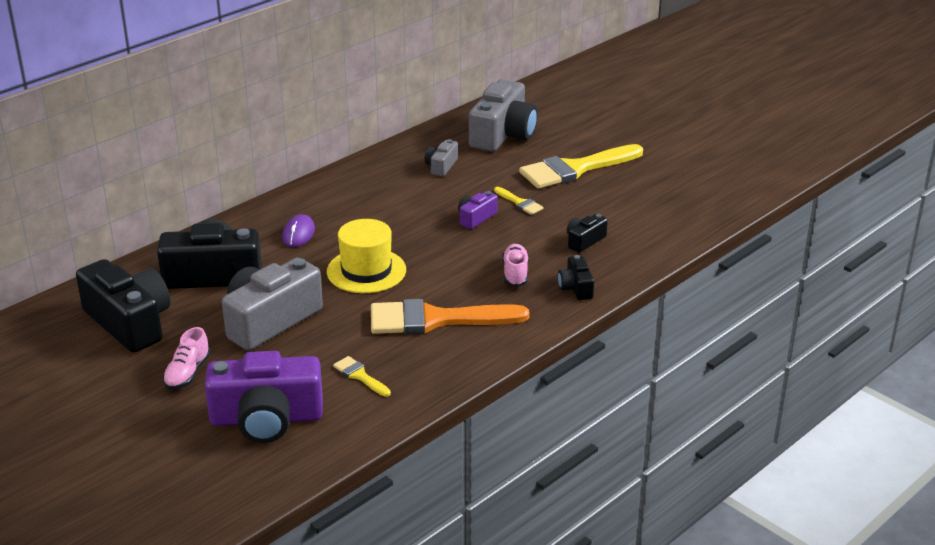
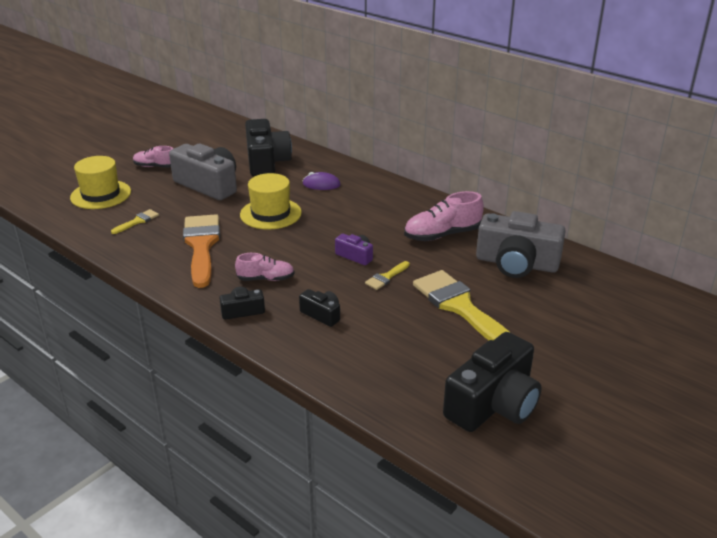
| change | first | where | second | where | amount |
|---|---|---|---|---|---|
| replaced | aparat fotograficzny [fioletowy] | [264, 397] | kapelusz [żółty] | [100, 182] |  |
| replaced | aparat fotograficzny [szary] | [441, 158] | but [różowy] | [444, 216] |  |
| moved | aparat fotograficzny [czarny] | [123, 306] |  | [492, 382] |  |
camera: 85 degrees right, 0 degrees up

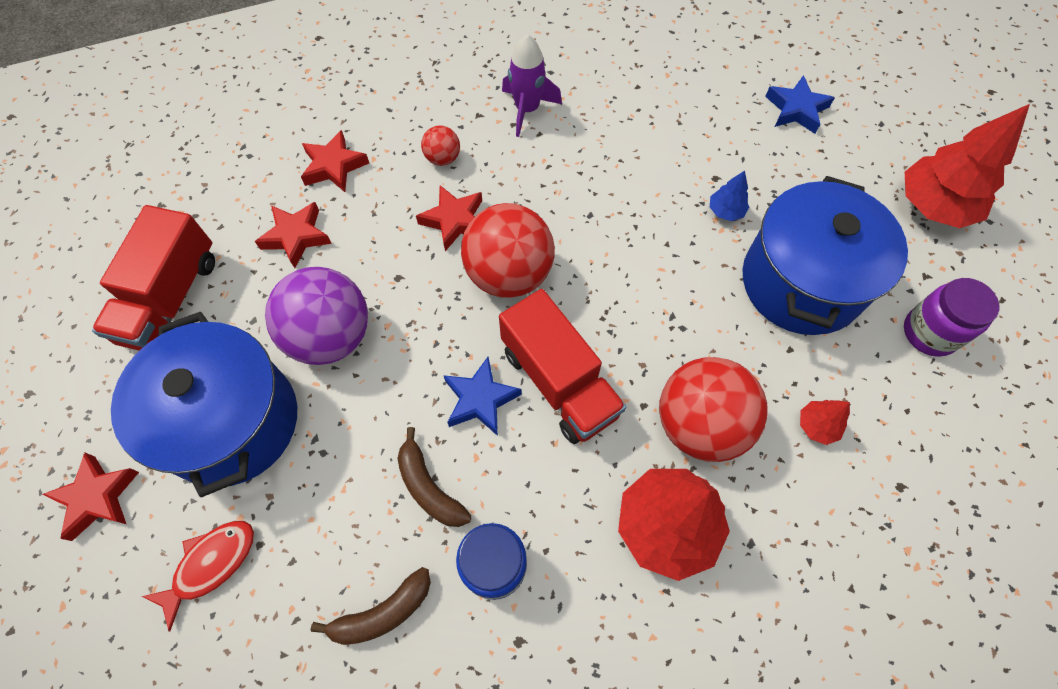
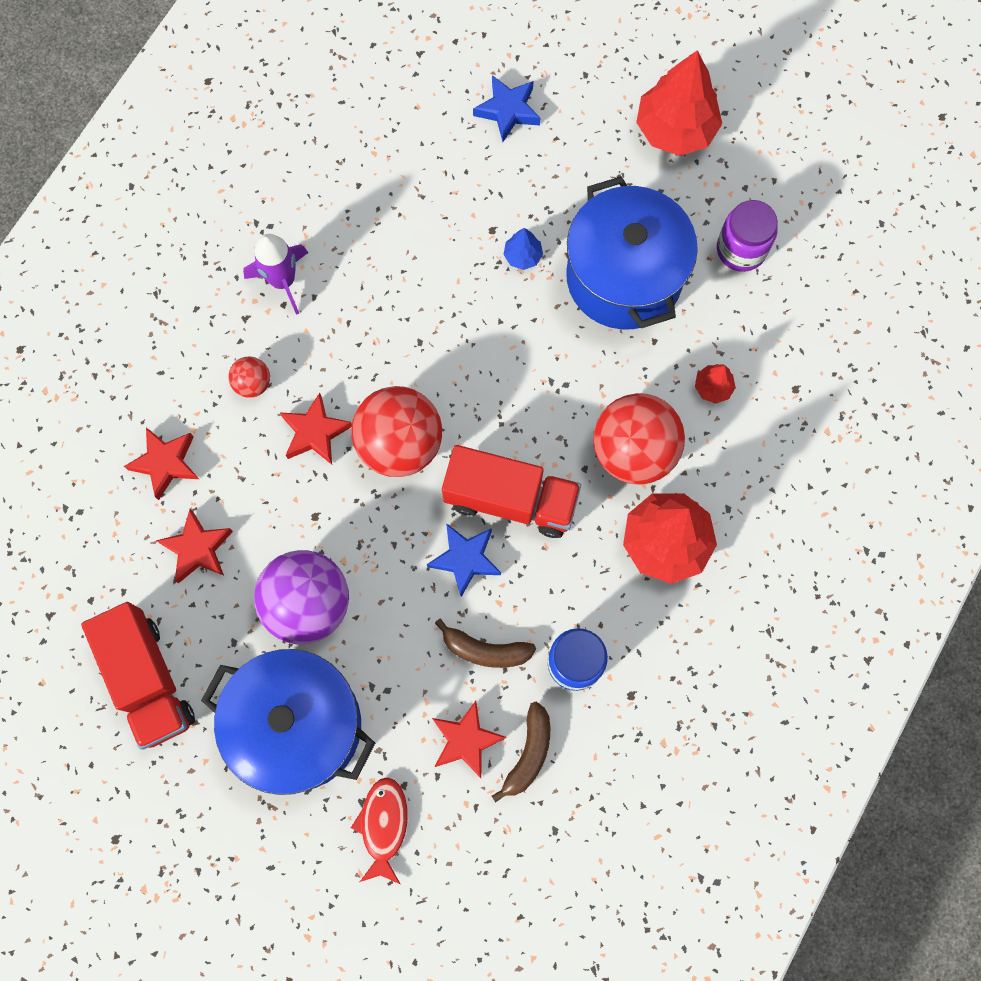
| change | first | where | second | where | amount |
|---|---|---|---|---|---|
| moved | gwiazda [czerwony] | [90, 497] |  | [469, 739] |  |
camera: 40 degrees left, 10 degrees up

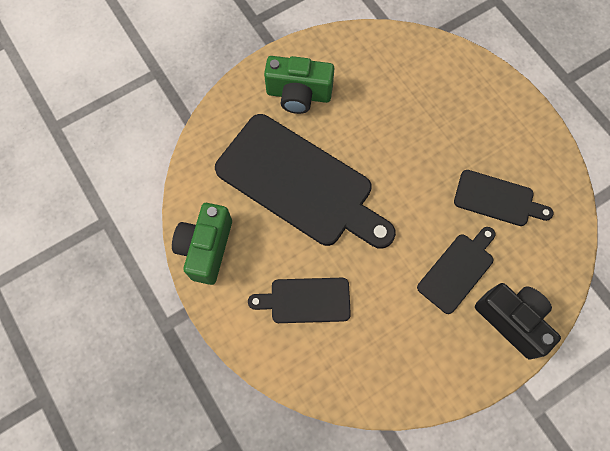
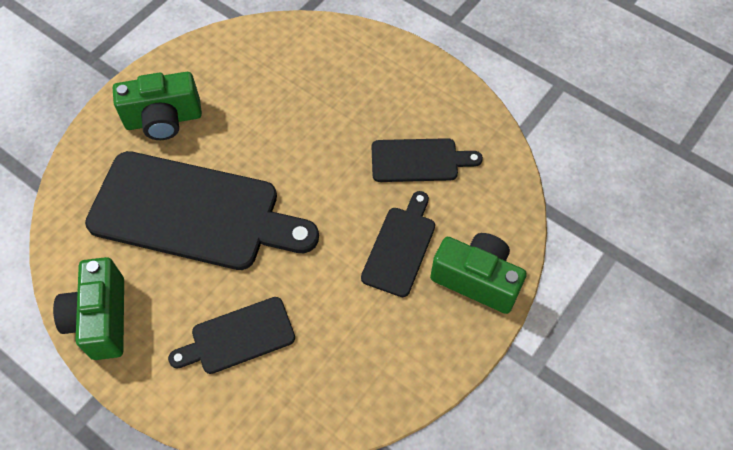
| change | first | where | second | where | amount |
|---|---|---|---|---|---|
| recoloured | aparat fotograficzny [czarny] | [518, 321] | aparat fotograficzny [zielony] | [478, 273] |  |
camera: 20 degrees left, 10 degrees down

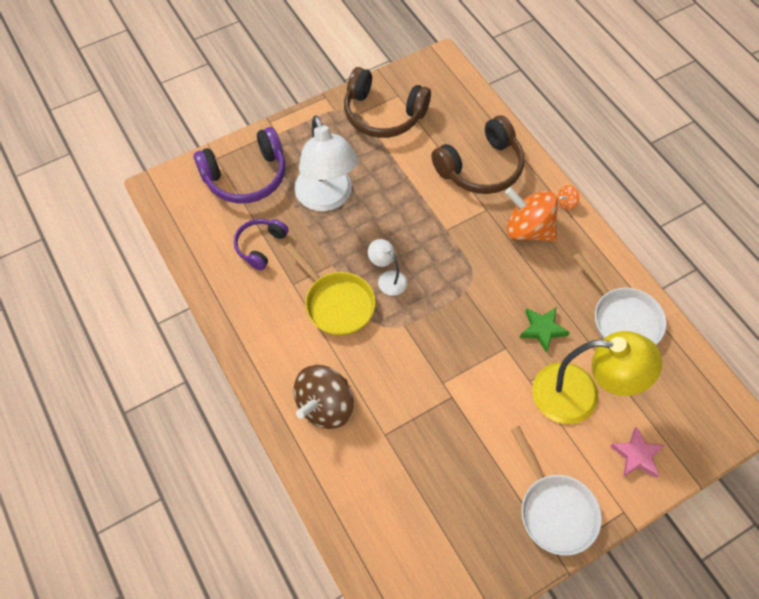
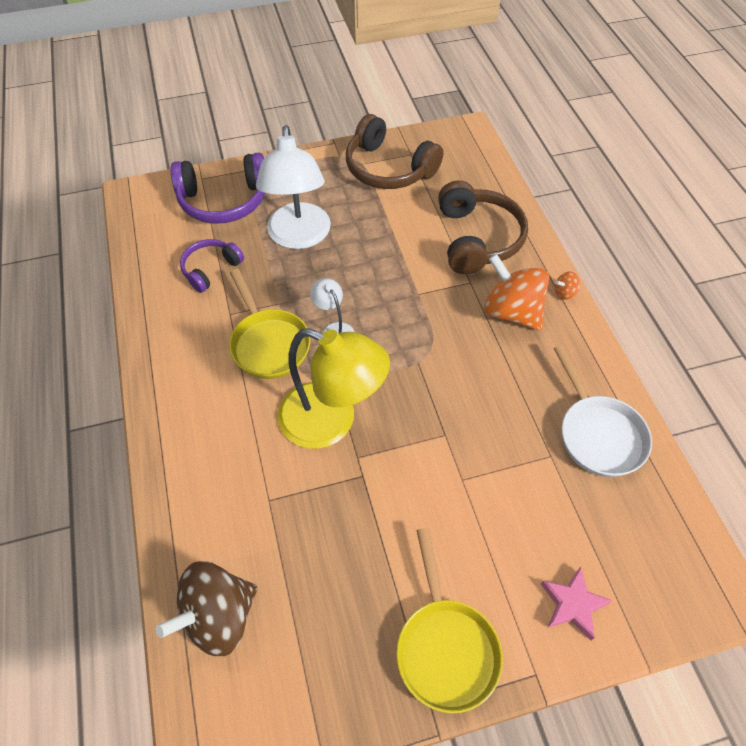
| change | first | where | second | where | amount |
|---|---|---|---|---|---|
| moved | bączek [brązowy] | [324, 397] |  | [207, 608] |  |
| moved | lampka [żółty] | [597, 377] |  | [333, 388] |  |
| recoloured | patelnia [biały] | [556, 490] | patelnia [żółty] | [449, 620] |  |
| turned | słuchawki [brązowy] | [477, 154] |  | [483, 227] | 75 degrees counterclockwise |
| removed | gwiazda [zielony] | [545, 330] |  |  |  |
camera: 15 degrees right, 5 degrees down

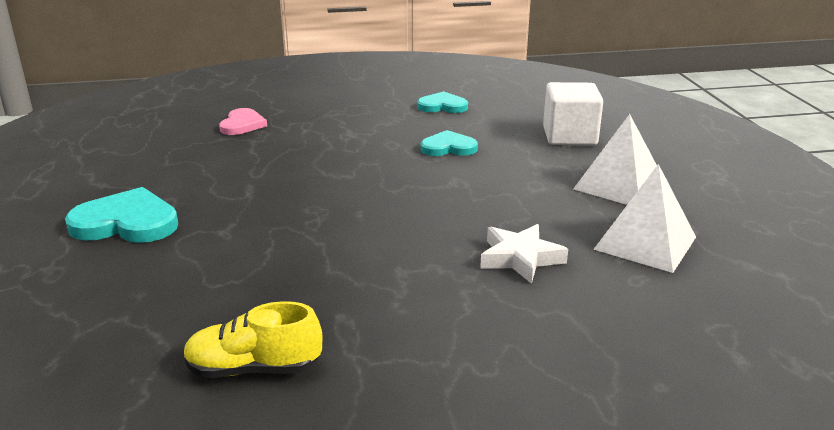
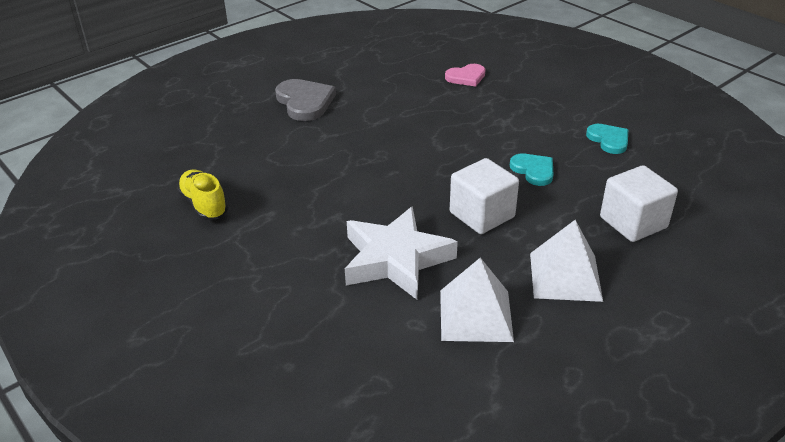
| change | first | where | second | where | amount |
|---|---|---|---|---|---|
| recoloured | serce [turkusowy] | [121, 215] | serce [szary] | [305, 100] |  |
| resized | gwiazda [biały] | [524, 254] |  | [401, 253] | x1.69 |
| added |  |  | sześcian [biały] | [484, 196] |  |
camera: 60 degrees right, 10 degrees up

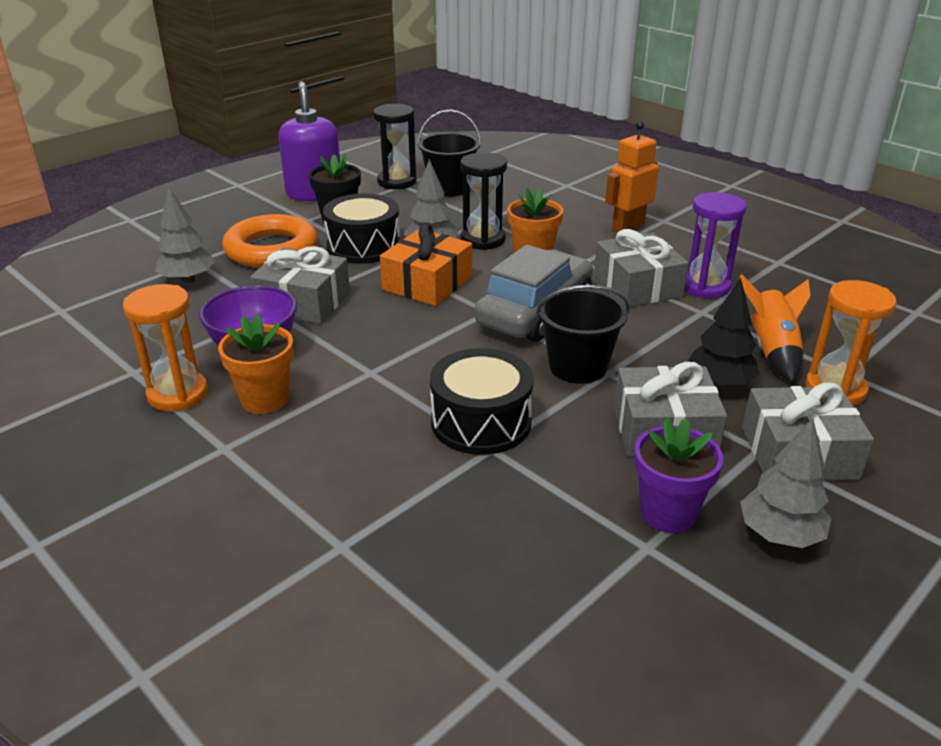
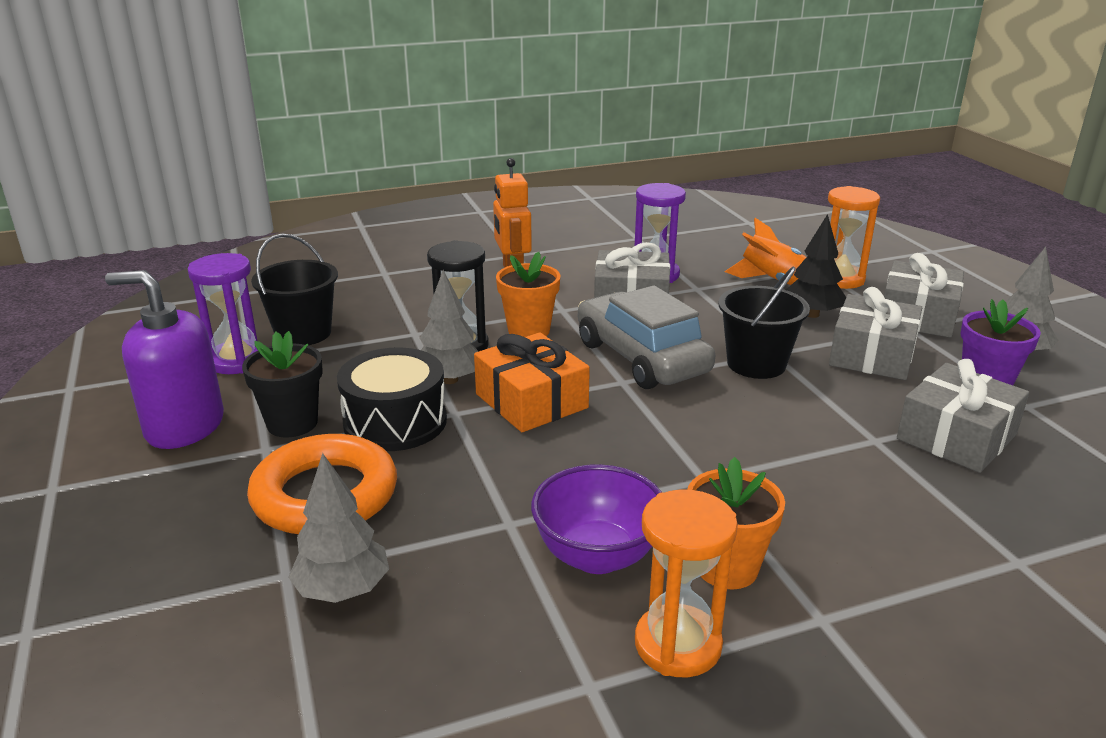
| change | first | where | second | where | amount |
|---|---|---|---|---|---|
| recoloured | klepsydra [czarny] | [395, 146] | klepsydra [fioletowy] | [223, 313] |  |
| moved | prezent [szary] | [300, 285] |  | [963, 416] |  |
| removed | bęben [czarny] | [482, 401] |  |  |  |
camera: 65 degrees left, 5 degrees down

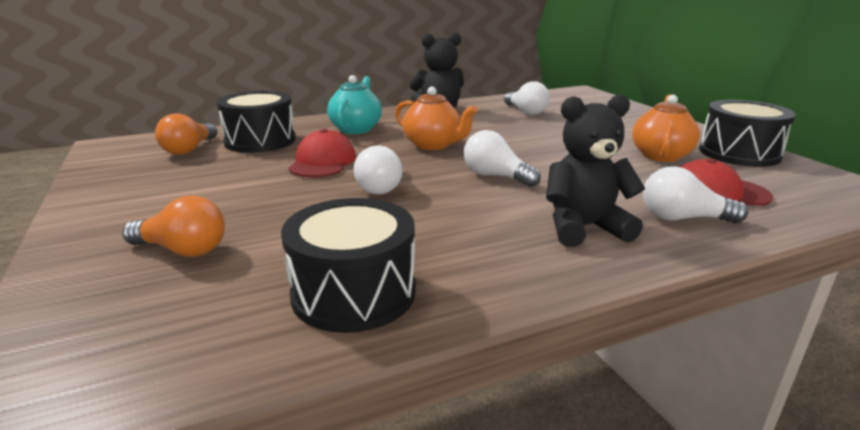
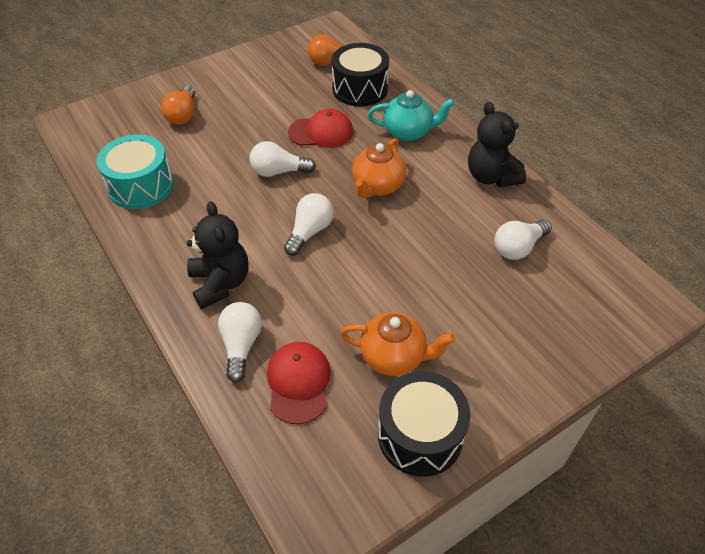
| change | first | where | second | where | amount |
|---|---|---|---|---|---|
| recoloured | bęben [czarny] | [348, 265] | bęben [turkusowy] | [135, 171] |  |
camera: 80 degrees right, 25 degrees up

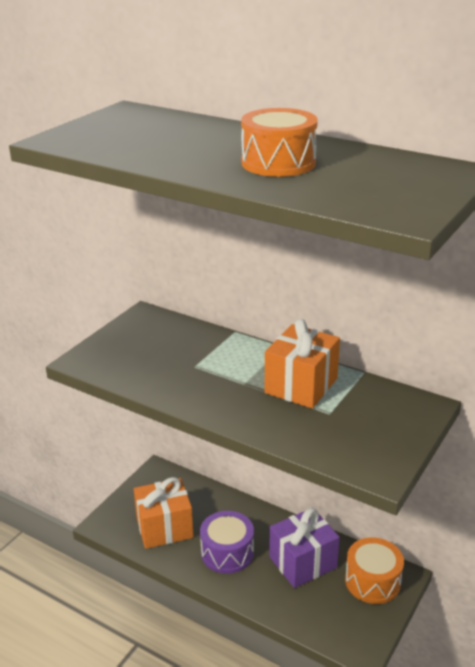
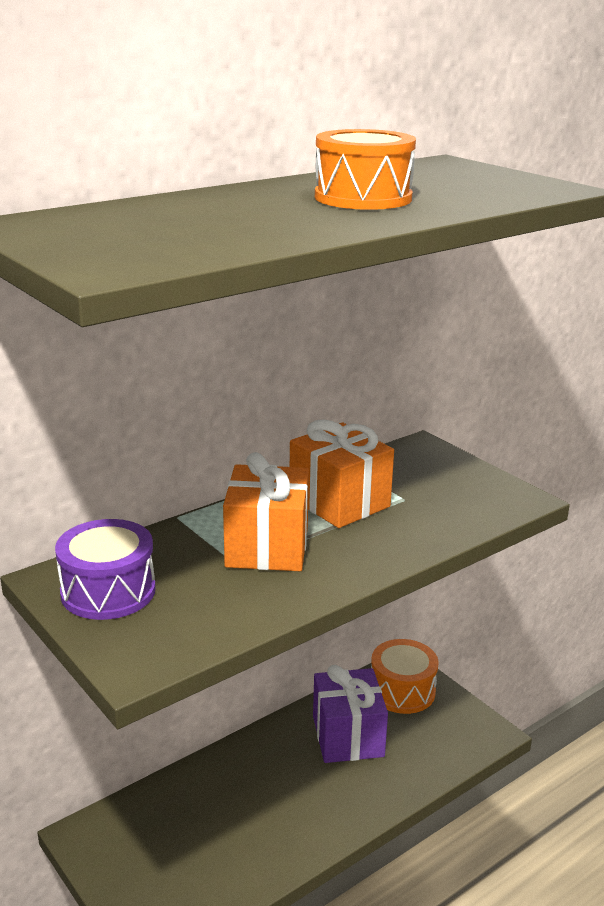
| change | first | where | second | where | amount |
|---|---|---|---|---|---|
| moved | bęben [fioletowy] | [227, 542] |  | [105, 569] |  |
| moved | prezent [pomarańczowy] | [164, 513] |  | [266, 511] |  |
camera: 70 degrees left, 5 degrees down

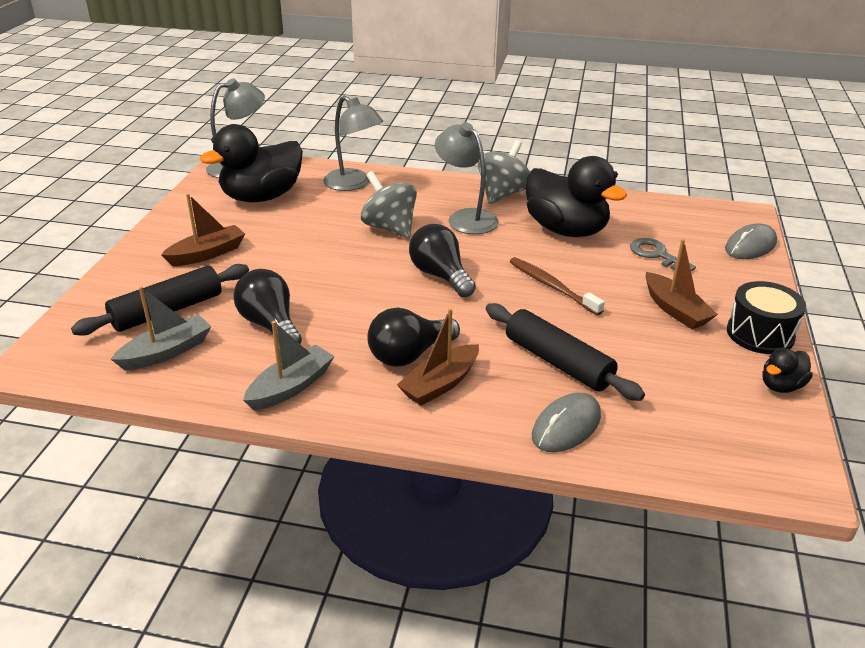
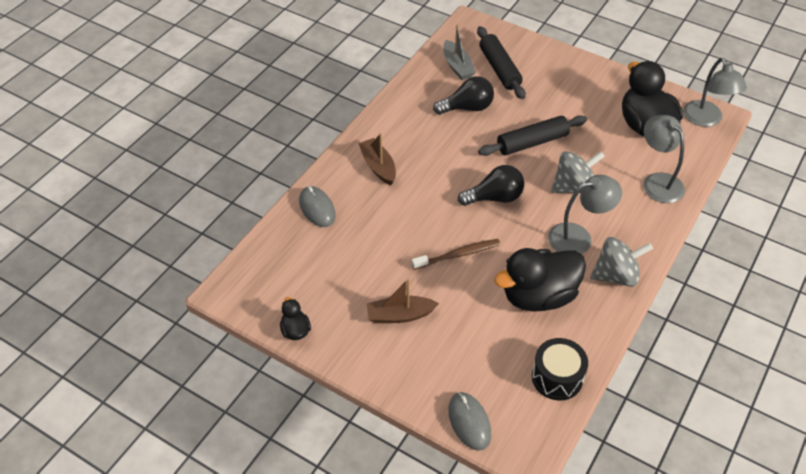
| change | first | where | second | where | amount |
|---|---|---|---|---|---|
| moved | wałek do ciasta [czarny] | [565, 352] |  | [532, 135] |  |
| moved | bęben [czarny] | [766, 317] |  | [560, 369] |  |
| turned | bączek [szary] | [504, 172] |  | [621, 262] | 60 degrees counterclockwise |
| turned | lampka [szary] | [353, 143] |  | [664, 159] | 90 degrees clockwise |
| removed | łódka [brązowy] | [203, 229] |  |  |  |
| removed | łódka [szary] | [289, 366] |  |  |  |
| removed | żarówka [czarny] | [413, 337] |  |  |  |
| removed | klucz [szary] | [663, 254] |  |  |  |
camera: 110 degrees right, 15 degrees up

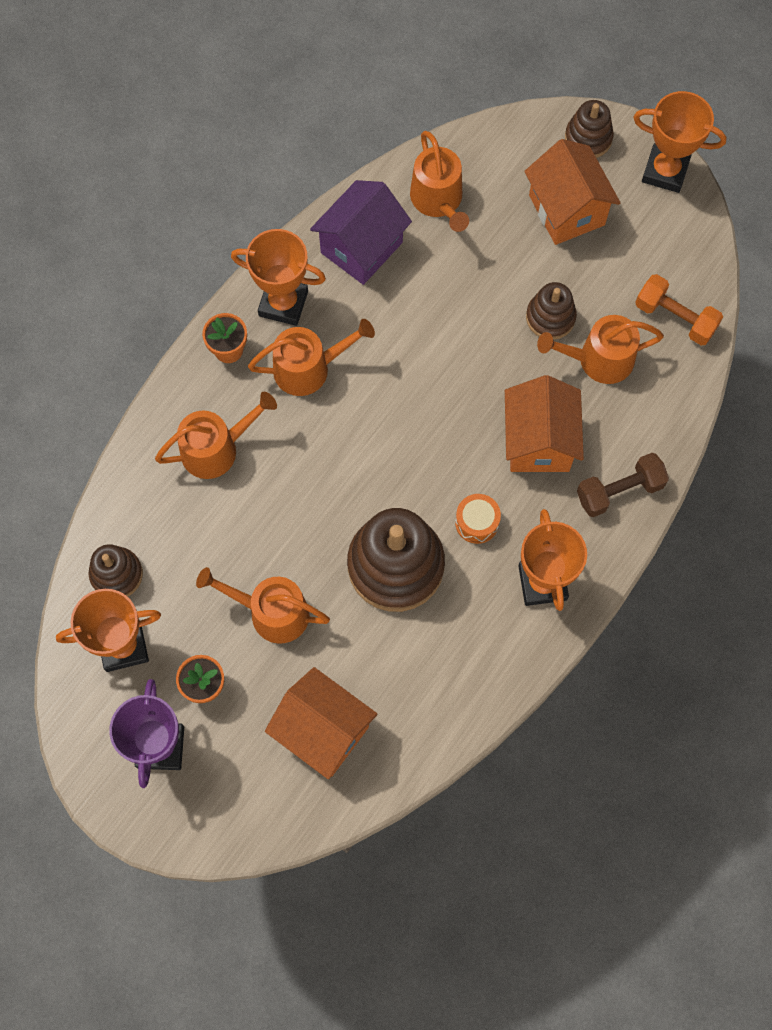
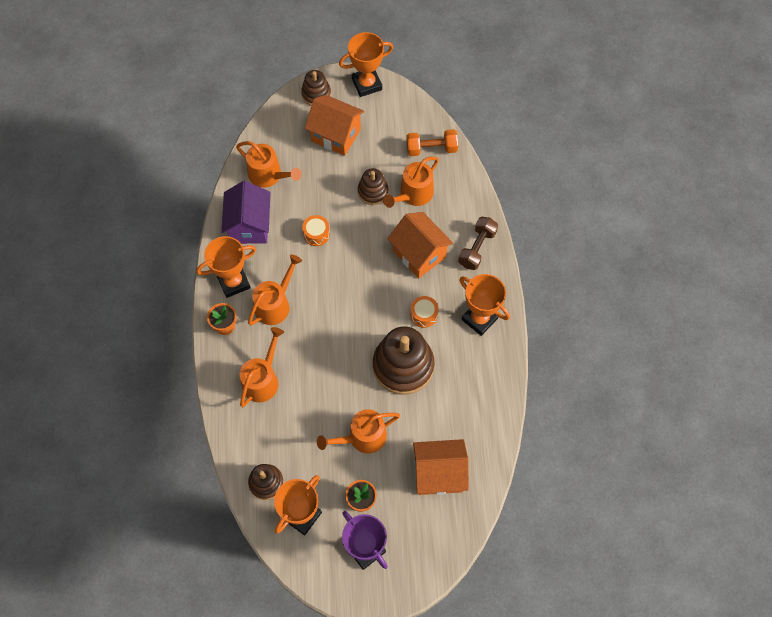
| change | first | where | second | where | amount |
|---|---|---|---|---|---|
| added |  |  | bęben [pomarańczowy] | [316, 230] |  |
camera: 40 degrees left, 5 degrees down

